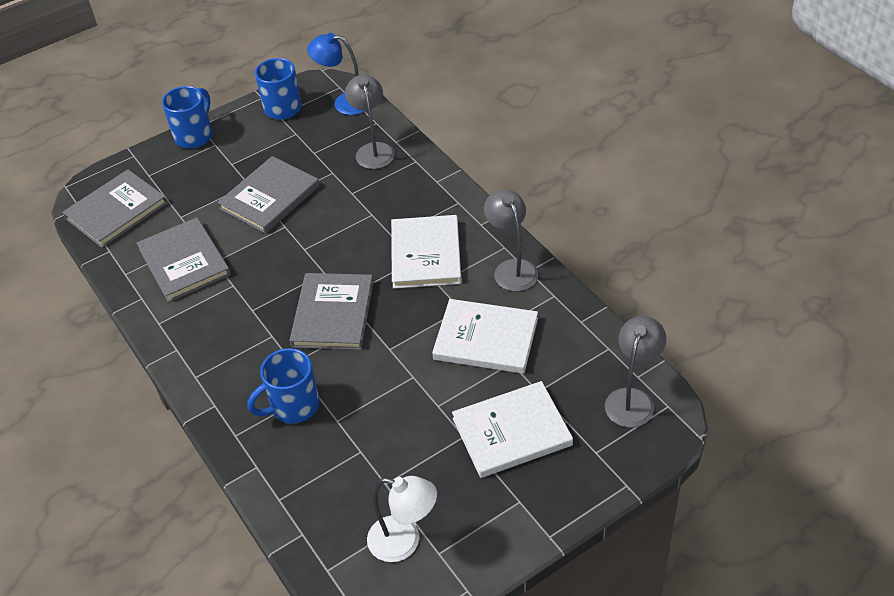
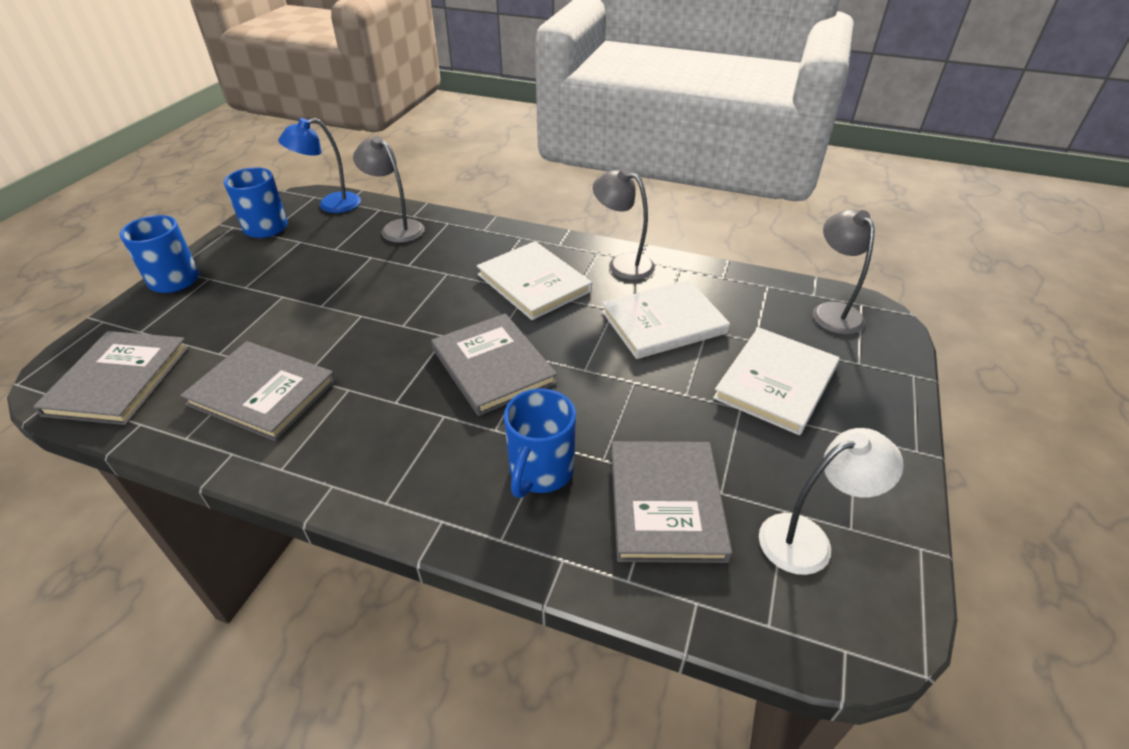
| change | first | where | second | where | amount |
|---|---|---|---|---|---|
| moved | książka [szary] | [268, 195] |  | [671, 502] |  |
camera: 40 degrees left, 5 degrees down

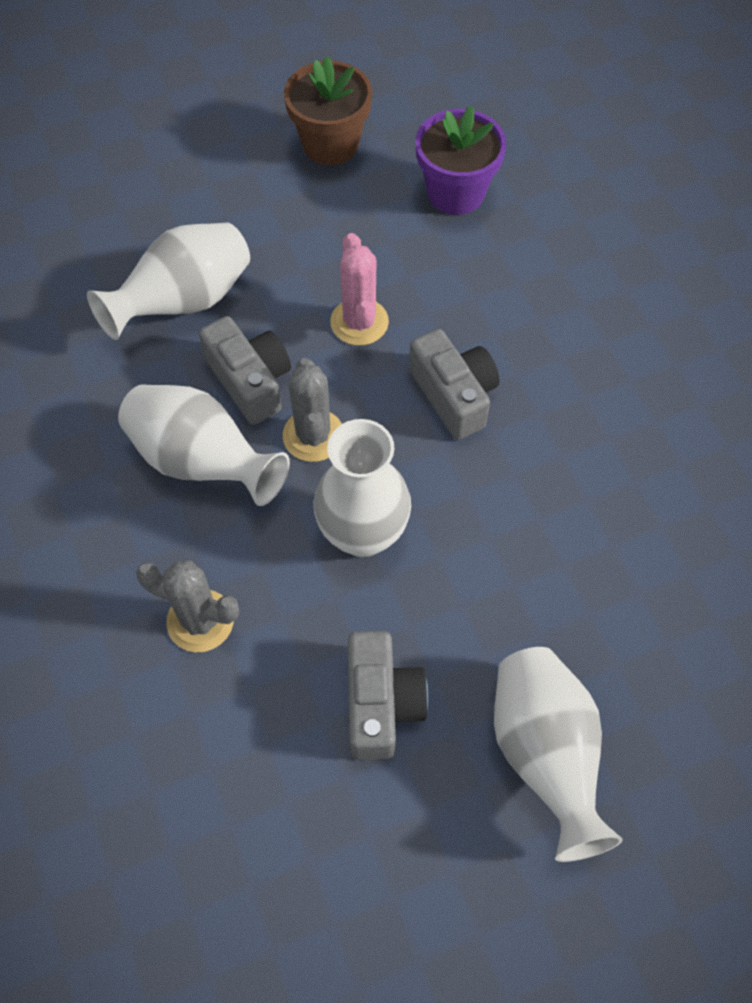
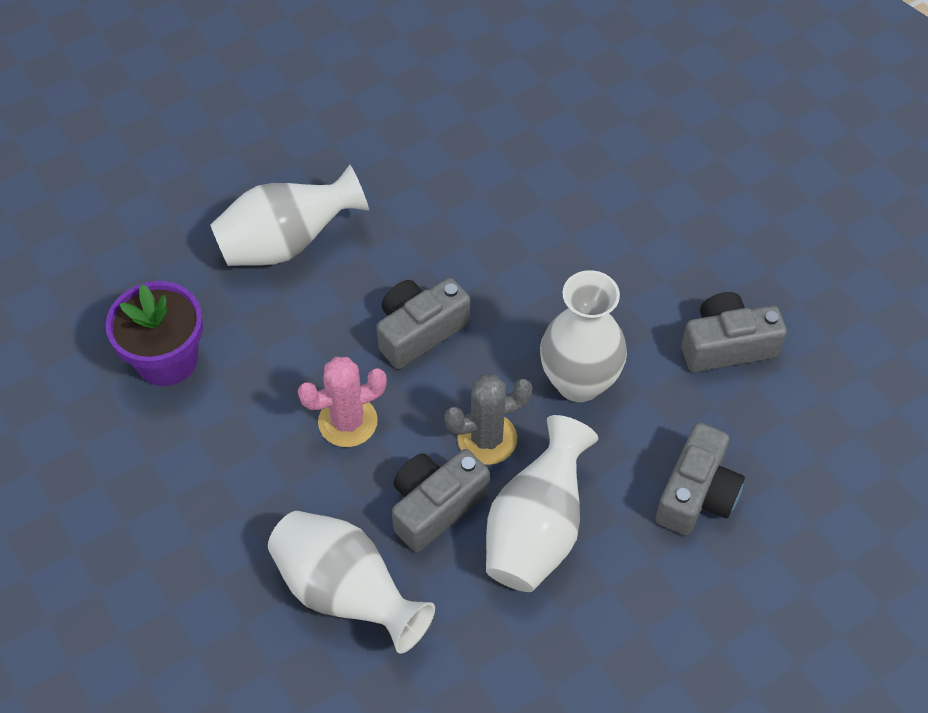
| change | first | where | second | where | amount |
|---|---|---|---|---|---|
| moved | wazon [biały] | [558, 754] |  | [289, 215] |  |
| replaced | kaktus [szary] | [187, 606] | aparat fotograficzny [szary] | [700, 479] |  |
| removed | doniczka [brązowy] | [328, 110] |  |  |  |
camera: 100 degrees left, 5 degrees down

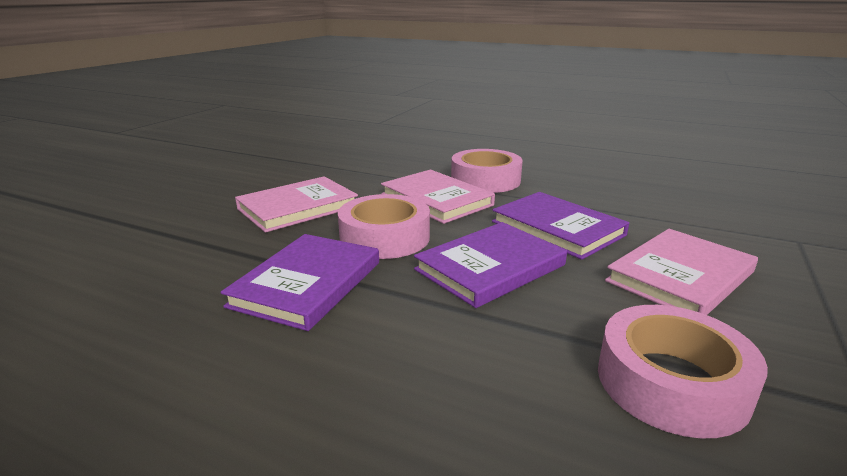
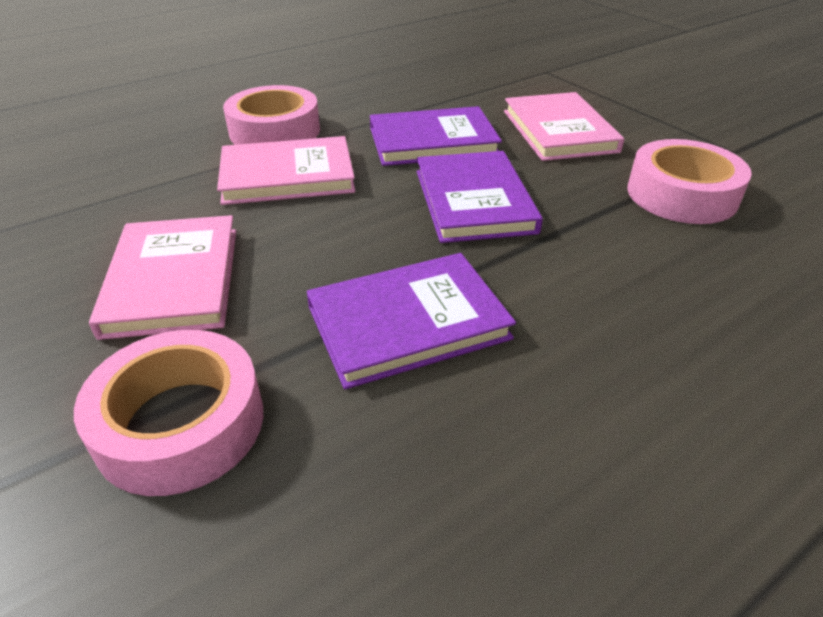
| change | first | where | second | where | amount |
|---|---|---|---|---|---|
| moved | taśma klejąca [różowy] | [384, 226] |  | [168, 413] |  |
| turned | książka [fioletowy] | [300, 282] |  | [411, 321] | 75 degrees counterclockwise |
camera: 60 degrees left, 15 degrees up

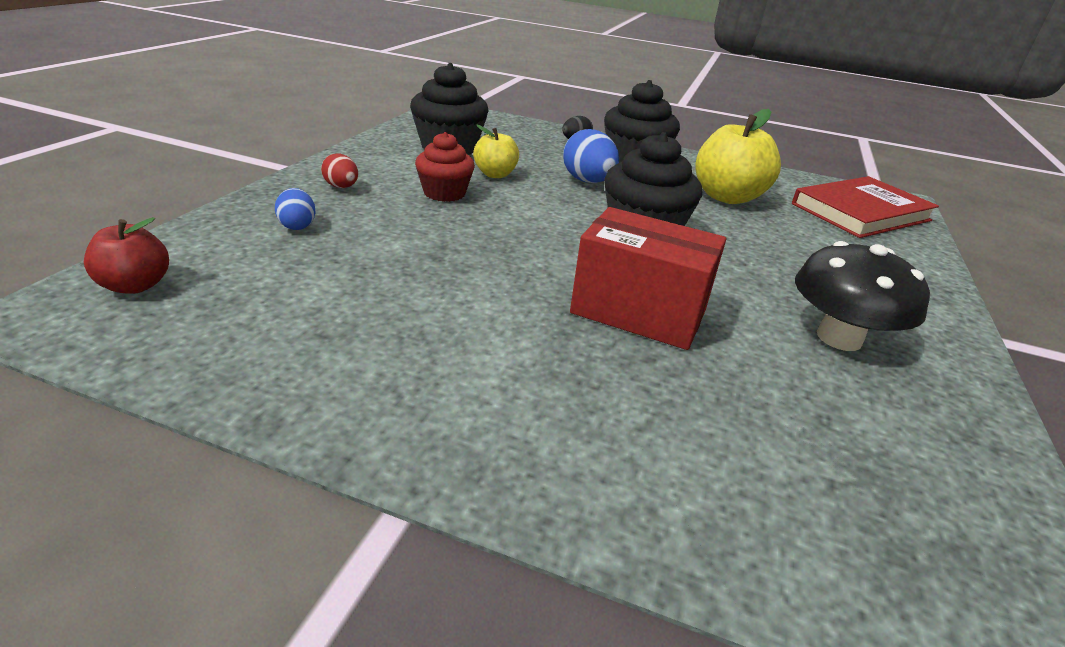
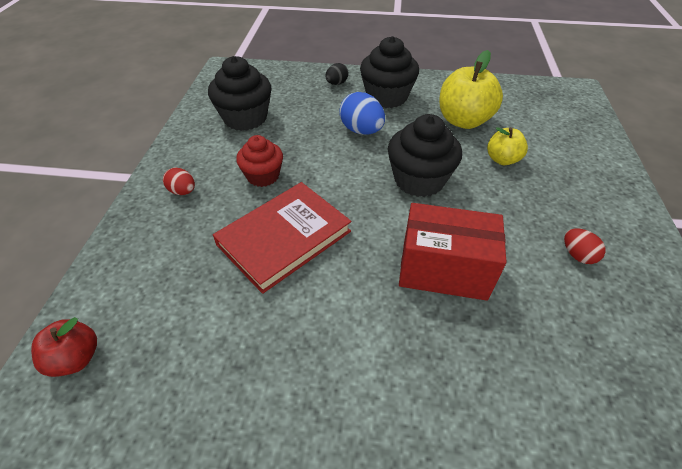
| change | first | where | second | where | amount |
|---|---|---|---|---|---|
| moved | książka [czerwony] | [865, 207] |  | [282, 238] |  |
| moved | jabłko [żółty] | [496, 151] |  | [507, 146] |  |
| replaced | grzyb [czarny] | [862, 296] | jajko [czerwony] | [585, 246] |  |
| removed | jajko [niebieski] | [295, 209] |  |  |  |
camera: 10 degrees left, 15 degrees up

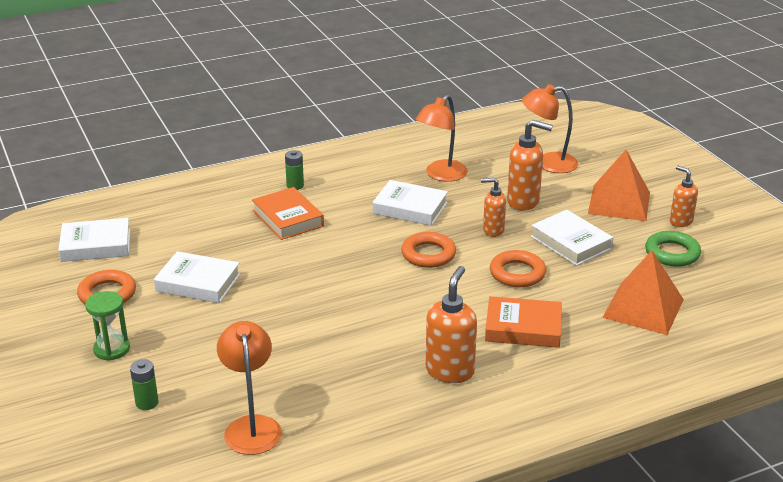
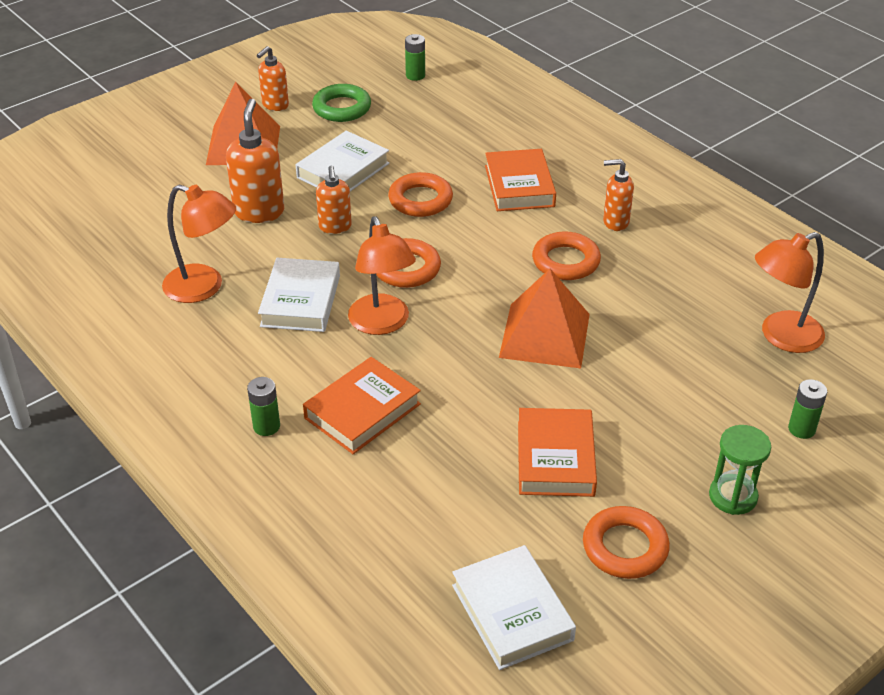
| change | first | where | second | where | amount |
|---|---|---|---|---|---|
| moved | lampka [pomarańczowy] | [550, 128] |  | [382, 275] |  |
| added |  |  | bateria [zielony] | [415, 57] |  |
| moved | piramida [pomarańczowy] | [643, 292] |  | [544, 318] |  |
| recoloured | książka [biały] | [197, 277] | książka [pomarańczowy] | [557, 452] |  |
| added |  |  | pierścień [pomarańczowy] | [566, 255] |  |
| resized | dozownik mydła [pomarańczowy] | [451, 324] |  | [618, 195] | x0.64 |
camera: 105 degrees left, 10 degrees up

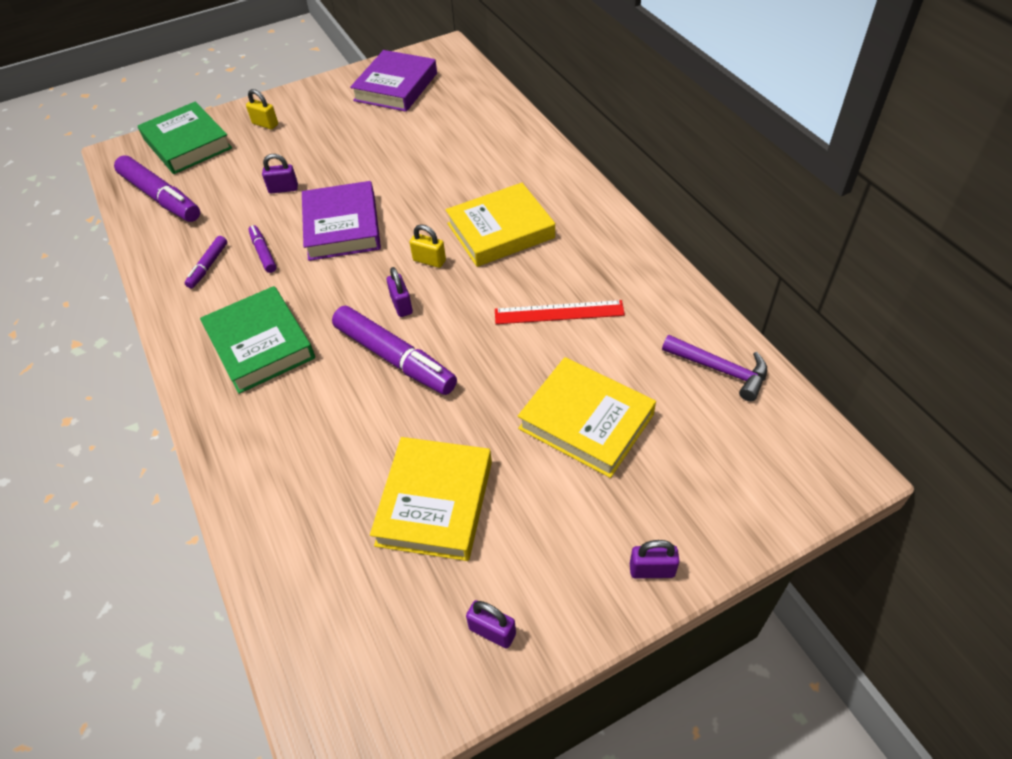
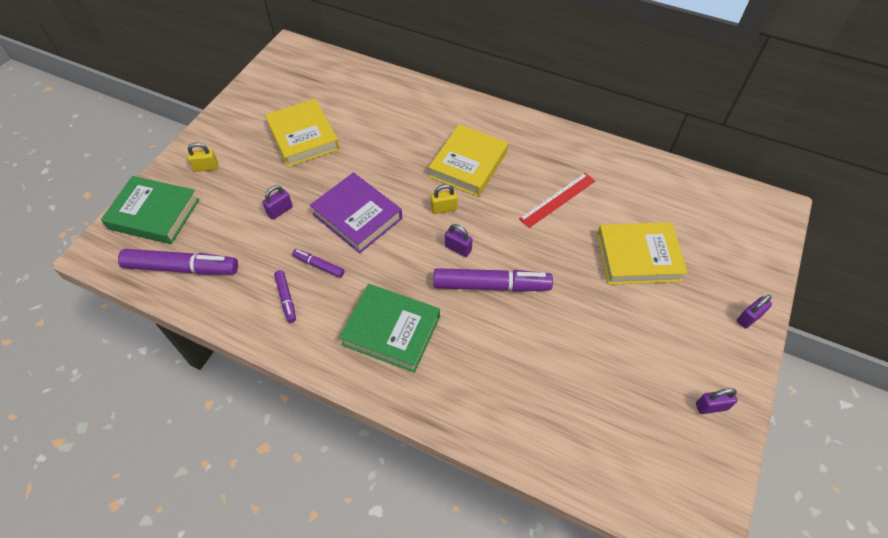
| change | first | where | second | where | amount |
|---|---|---|---|---|---|
| moved | książka [żółty] | [431, 499] |  | [302, 133] |  |
| removed | książka [fioletowy] | [393, 81] |  |  |  |
| removed | młotek [fioletowy] | [714, 368] |  |  |  |
camera: 40 degrees left, 5 degrees up

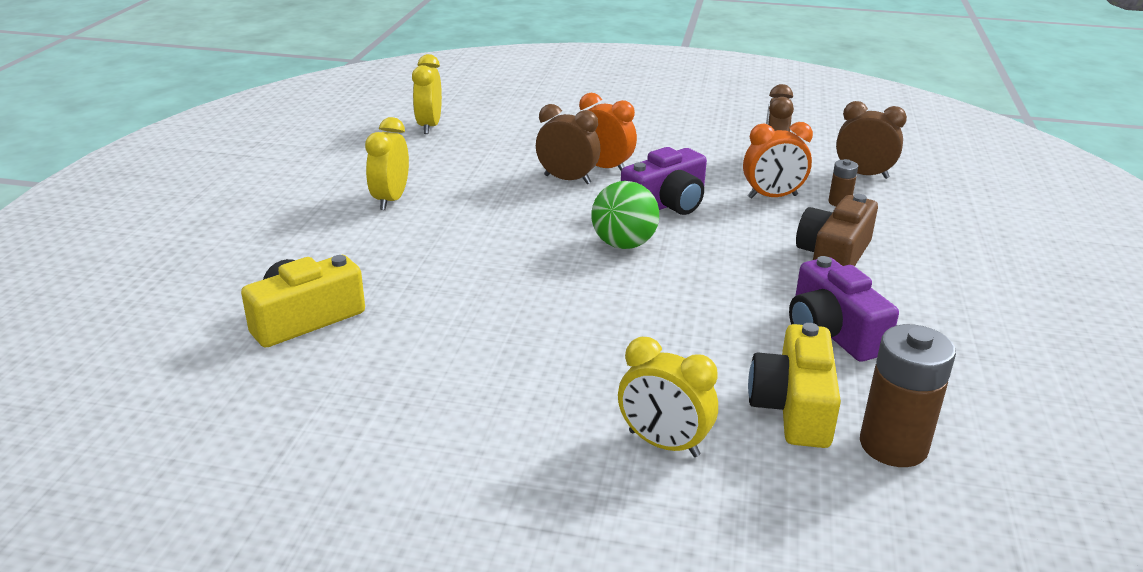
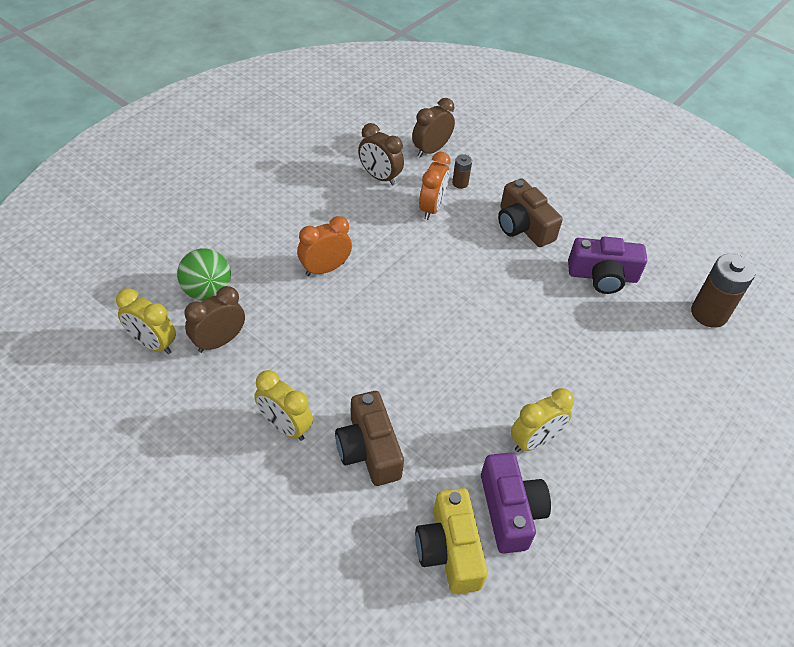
| change | first | where | second | where | amount |
|---|---|---|---|---|---|
| moved | piłka [zielony] | [625, 215] |  | [204, 274] |  |
| moved | budzik [brązowy] | [568, 144] |  | [215, 319] |  |
| added |  |  | aparat fotograficzny [brązowy] | [369, 438] |  |
| moved | aparat fotograficzny [fioletowy] | [664, 181] |  | [516, 503] |  |
| moved | budzik [żółty] | [668, 397] |  | [542, 420] |  |
| removed | aparat fotograficzny [żółty] | [794, 385] |  |  |  |
camera: 65 degrees left, 20 degrees up

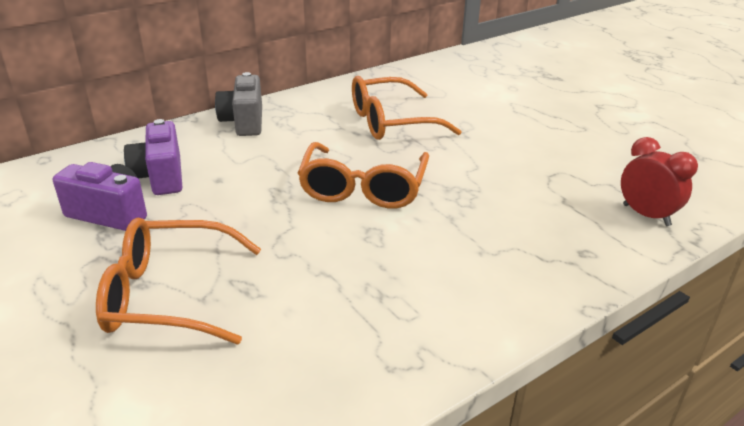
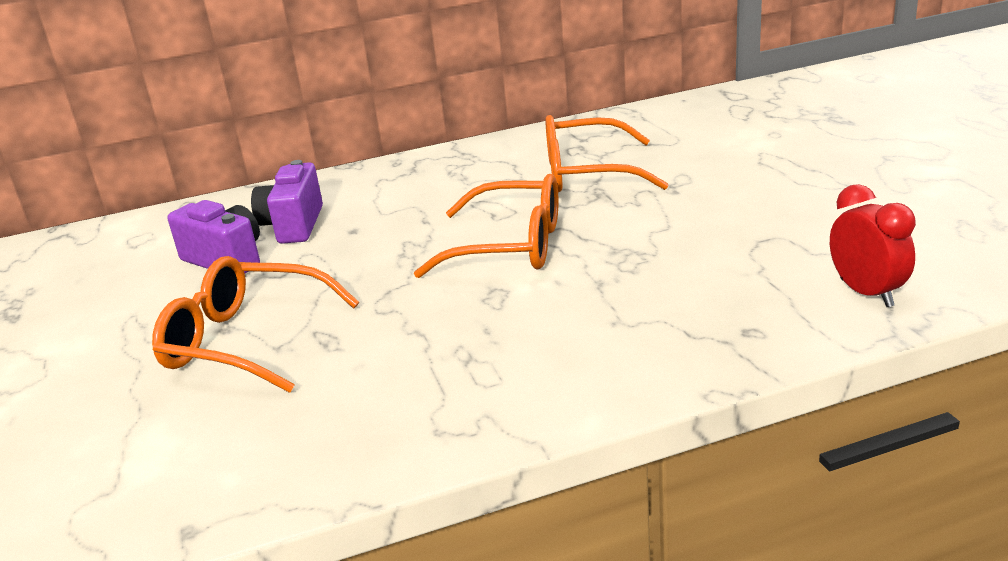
| change | first | where | second | where | amount |
|---|---|---|---|---|---|
| turned | okulary [pomarańczowy] | [363, 175] |  | [486, 226] | 105 degrees counterclockwise |
| removed | aparat fotograficzny [szary] | [238, 104] |  |  |  |
camera: 20 degrees right, 5 degrees down

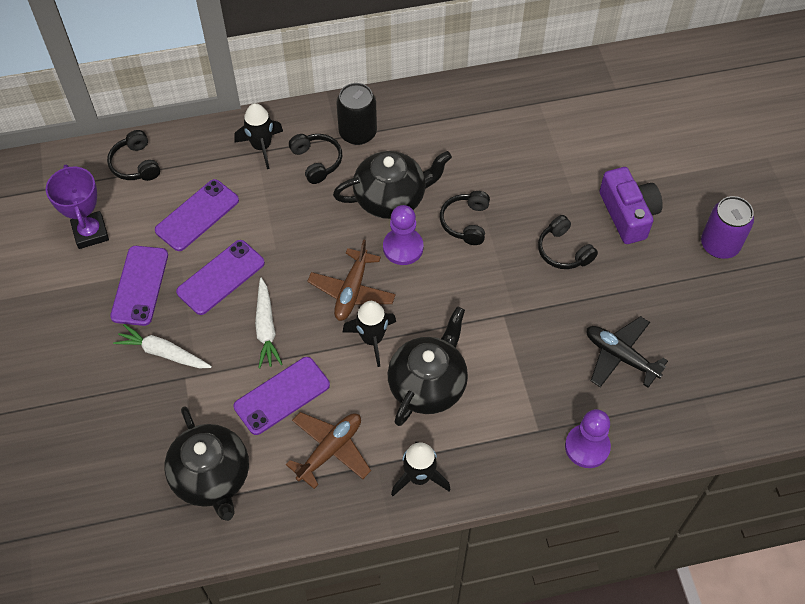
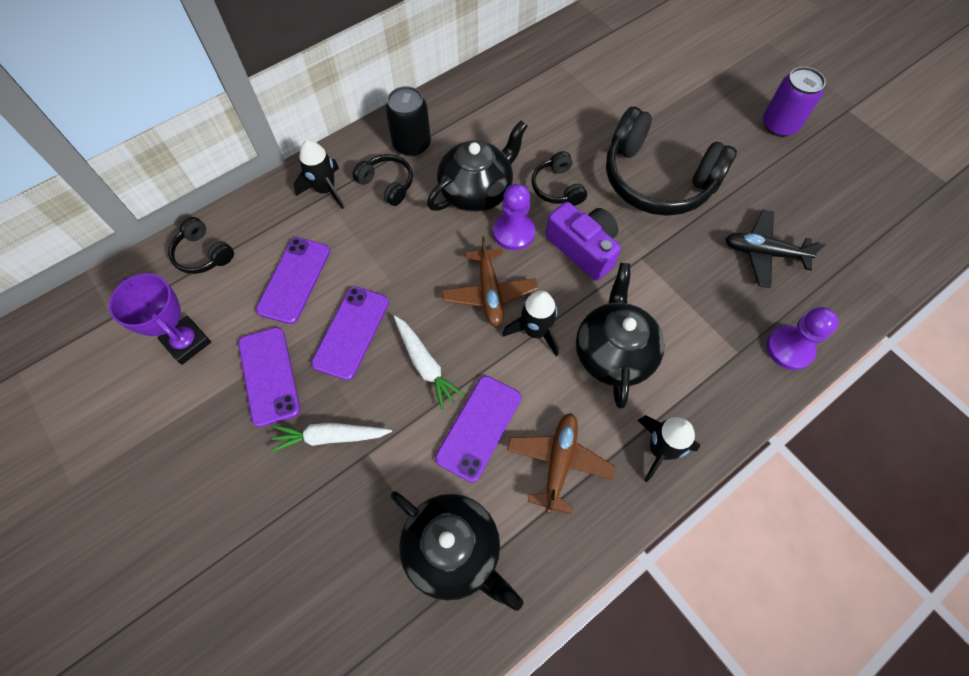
| change | first | where | second | where | amount |
|---|---|---|---|---|---|
| moved | aparat fotograficzny [fioletowy] | [631, 205] |  | [583, 241] |  |
| resized | słuchawki [czarny] | [568, 242] |  | [671, 161] | x2.13 |
camera: 25 degrees left, 5 degrees up

